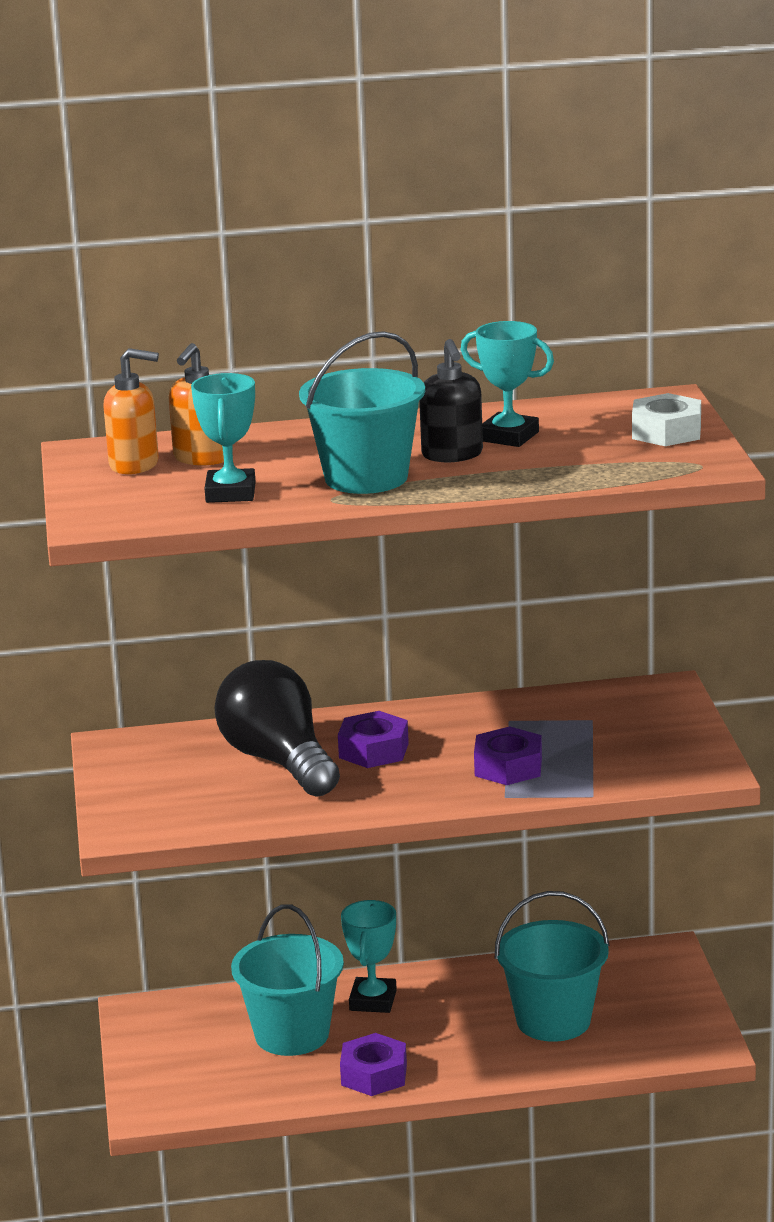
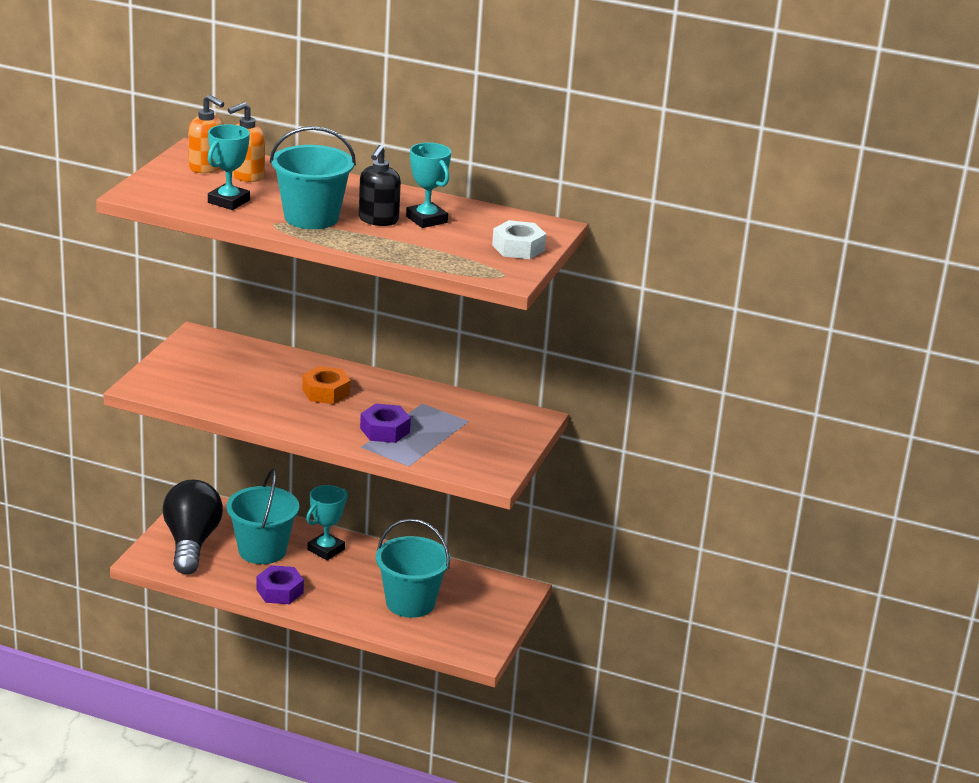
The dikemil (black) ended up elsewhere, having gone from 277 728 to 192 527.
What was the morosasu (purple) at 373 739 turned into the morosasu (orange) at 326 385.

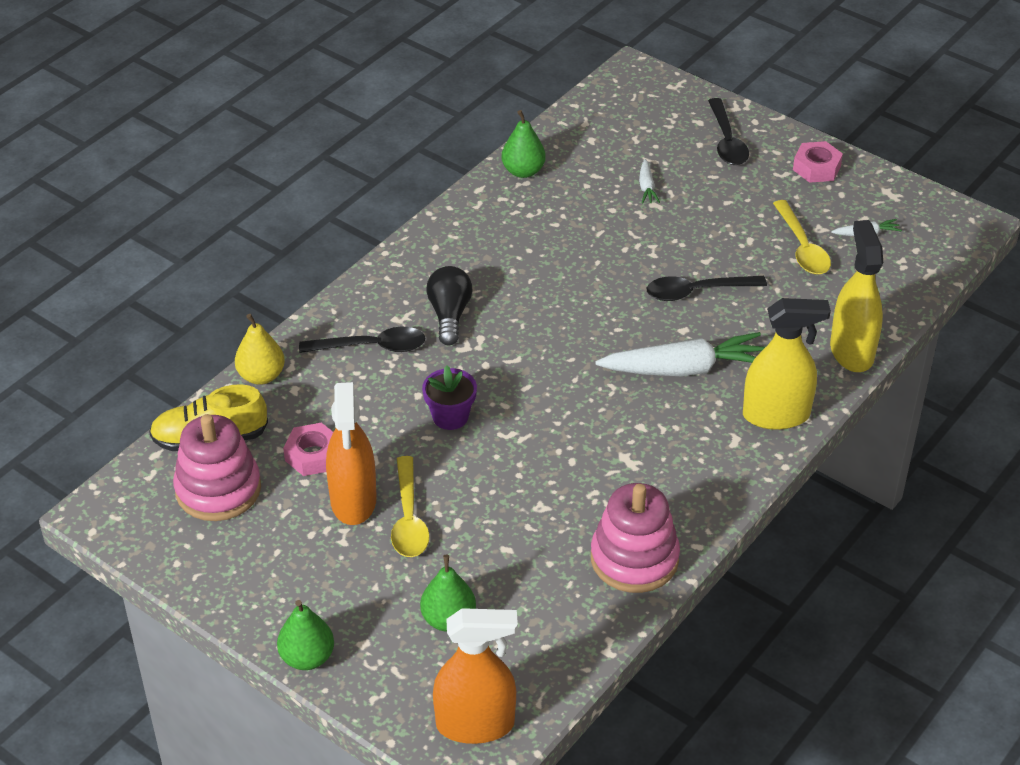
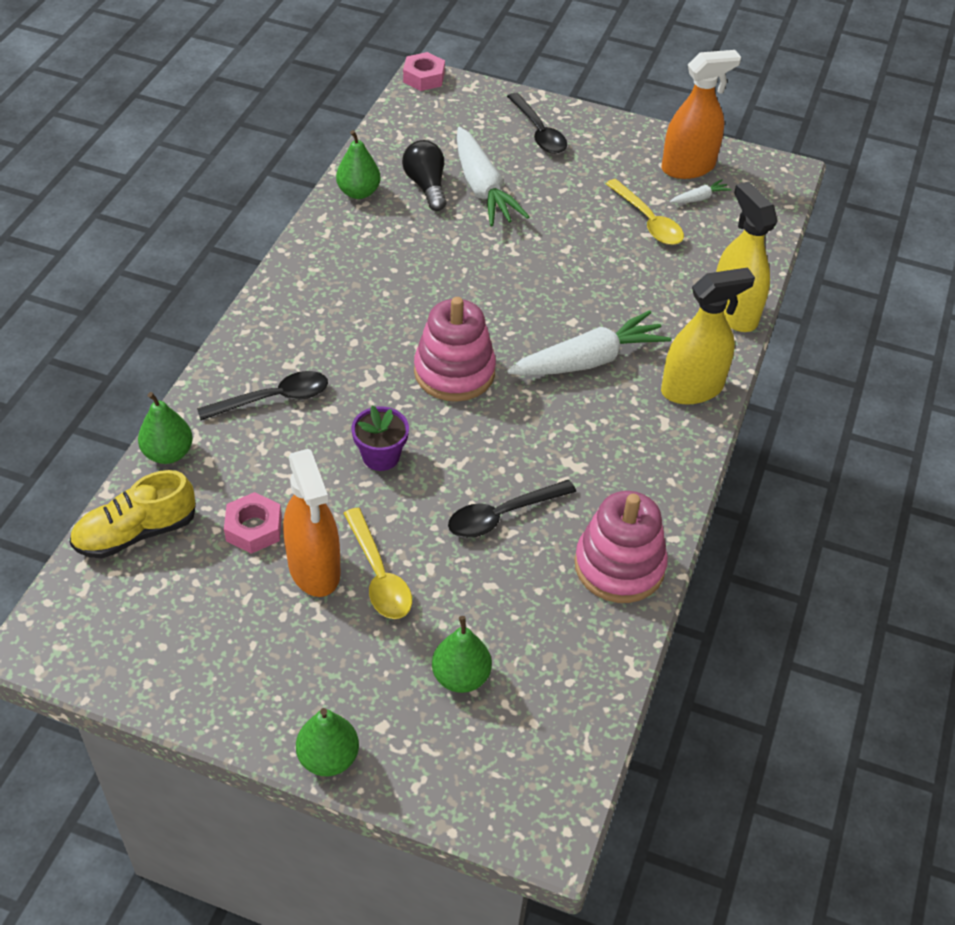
What was the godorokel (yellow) at 260 349 turned into the godorokel (green) at 165 428.
The dikemil (black) ended up elsewhere, having gone from 449 306 to 424 175.
The morosasu (pink) ended up elsewhere, having gone from 818 162 to 424 71.
The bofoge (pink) ended up elsewhere, having gone from 217 467 to 455 349.
The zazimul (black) ended up elsewhere, having gone from 707 288 to 512 509.
The size of the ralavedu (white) at 649 181 changed by a factor of 2.28.
The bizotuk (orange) ended up elsewhere, having gone from 475 676 to 701 114.

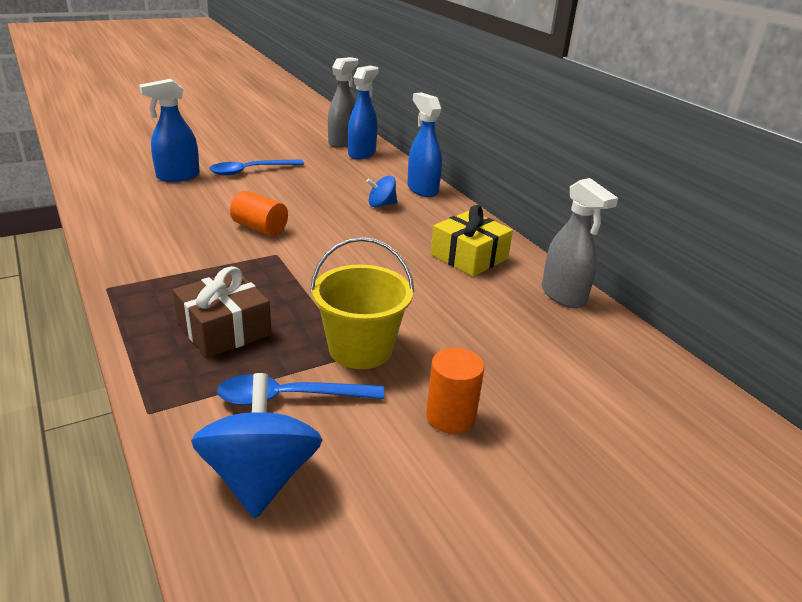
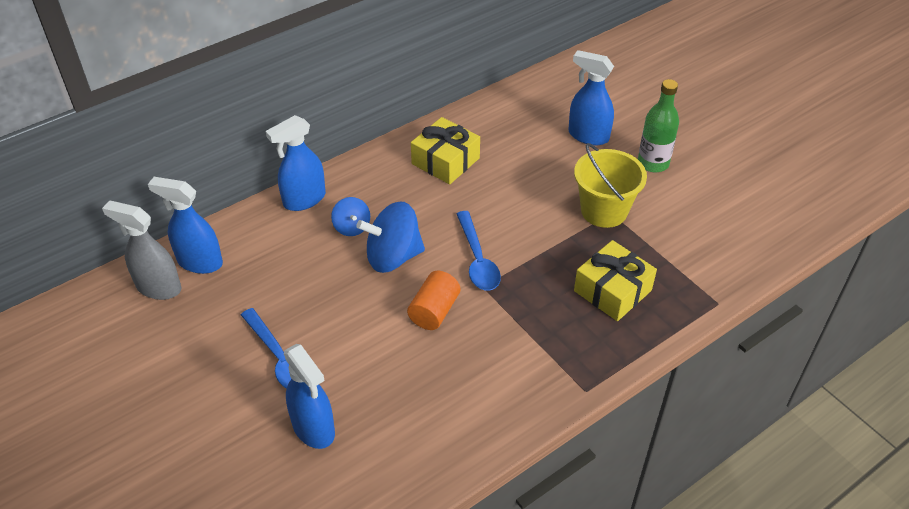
The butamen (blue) ended up elsewhere, having gone from 256 445 to 390 237.
The zazimul (blue) ended up elsewhere, having gone from 300 390 to 479 250.
The second view gained the bizotuk (blue) at 591 97.
What was the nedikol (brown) at 222 312 turned into the nedikol (yellow) at 615 280.
Where the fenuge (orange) stood at 455 391, the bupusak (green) came to stand at 658 125.
The second view lost the bizotuk (grey) at 580 243.

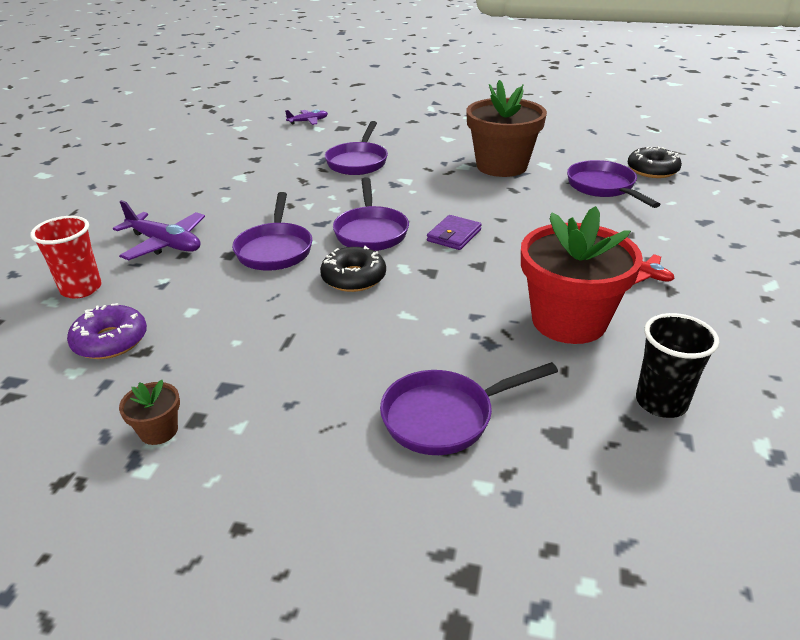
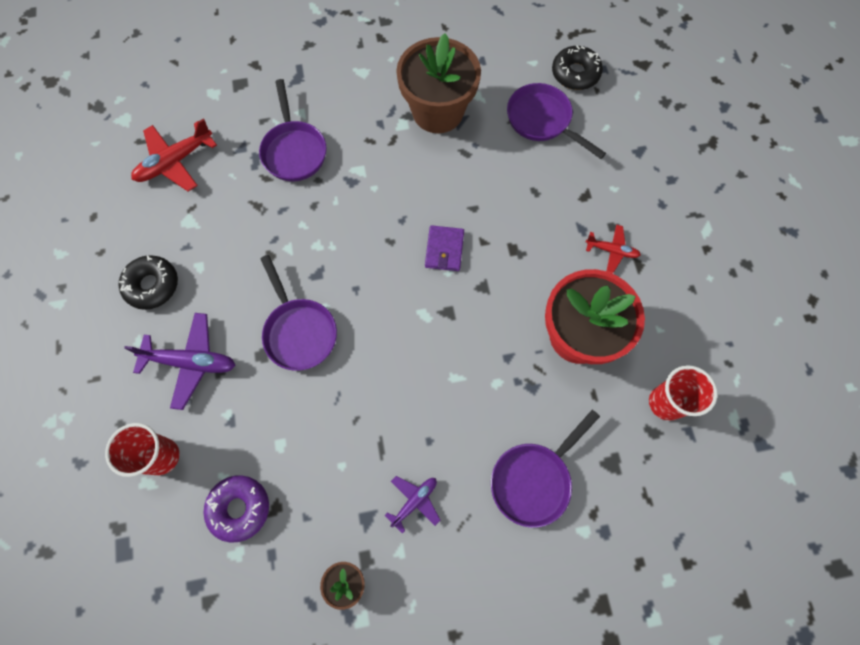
The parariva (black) ended up elsewhere, having gone from 353 269 to 148 282.
The second view gained the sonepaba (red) at 174 155.
The sonepaba (purple) ended up elsewhere, having gone from 306 117 to 412 505.
What was the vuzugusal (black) at 677 365 turned into the vuzugusal (red) at 683 393.
The second view lost the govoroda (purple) at 371 214.

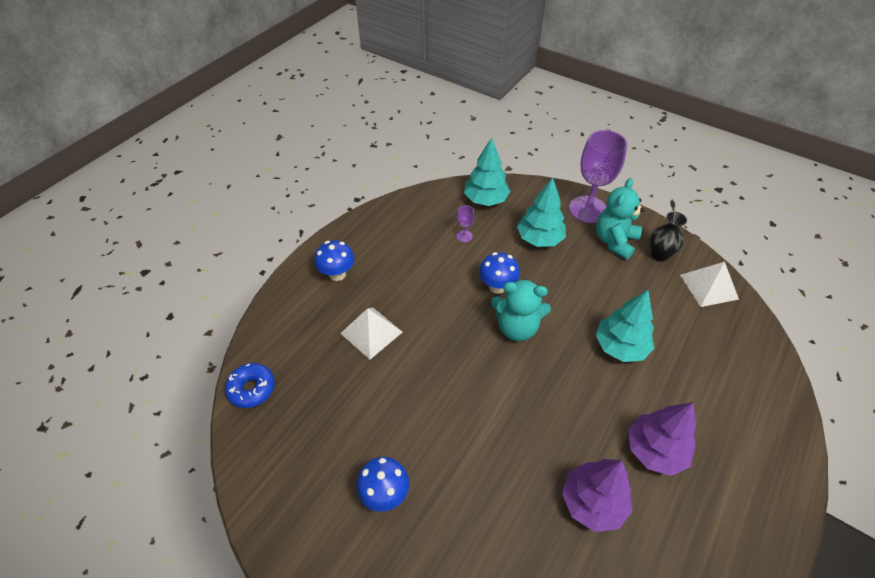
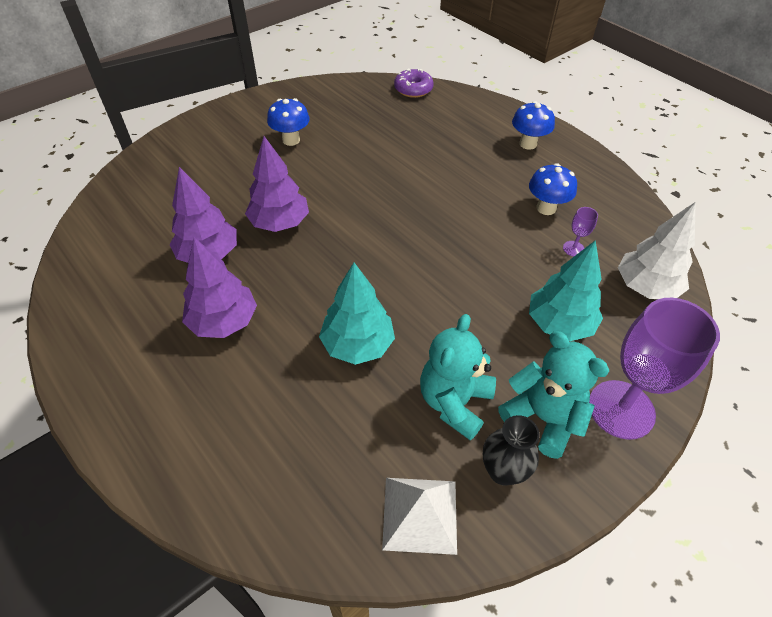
The second view gained the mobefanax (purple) at 277 184.
What was the parariva (blue) at 250 385 turned into the parariva (purple) at 414 83.
The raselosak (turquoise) ended up elsewhere, having gone from 521 310 to 458 377.
The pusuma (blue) ended up elsewhere, having gone from 499 273 to 553 189.
What was the mobefanax (turquoise) at 487 172 turned into the mobefanax (white) at 657 250.
The second view lost the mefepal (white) at 371 333.

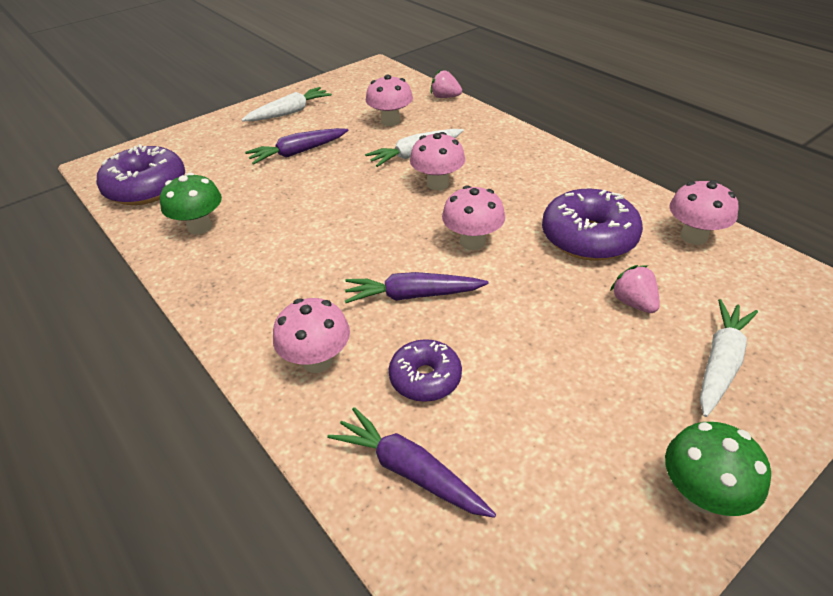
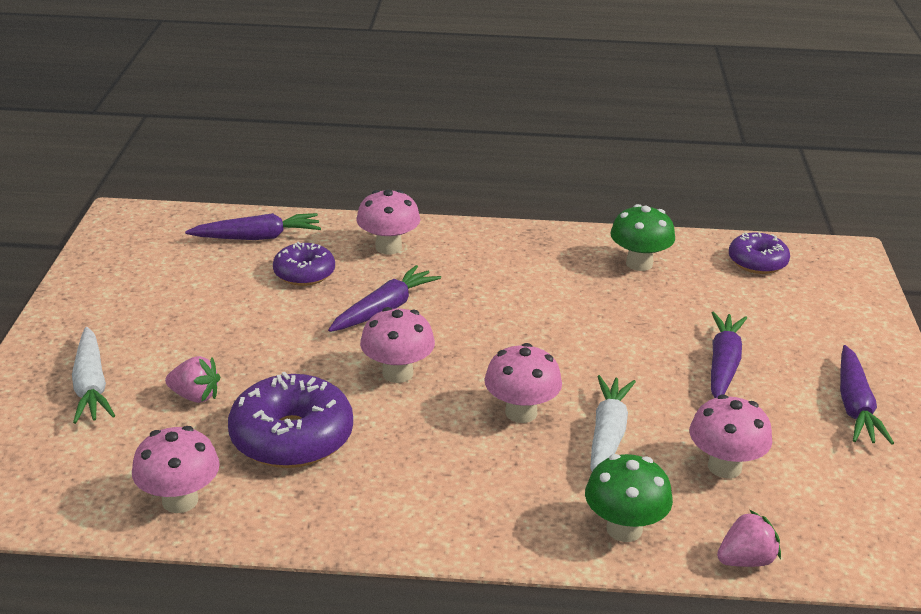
The pusuma (green) ended up elsewhere, having gone from 718 469 to 629 498.
The size of the parariva (purple) at 141 174 changed by a factor of 0.61.
What was the ralavedu (white) at 287 104 turned into the ralavedu (purple) at 867 395.

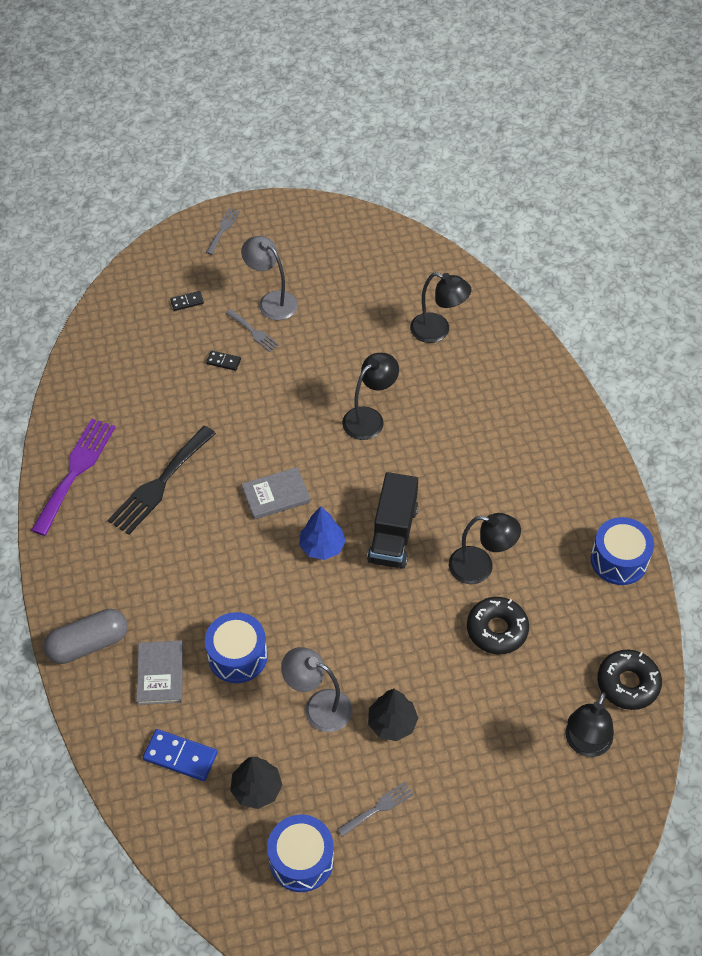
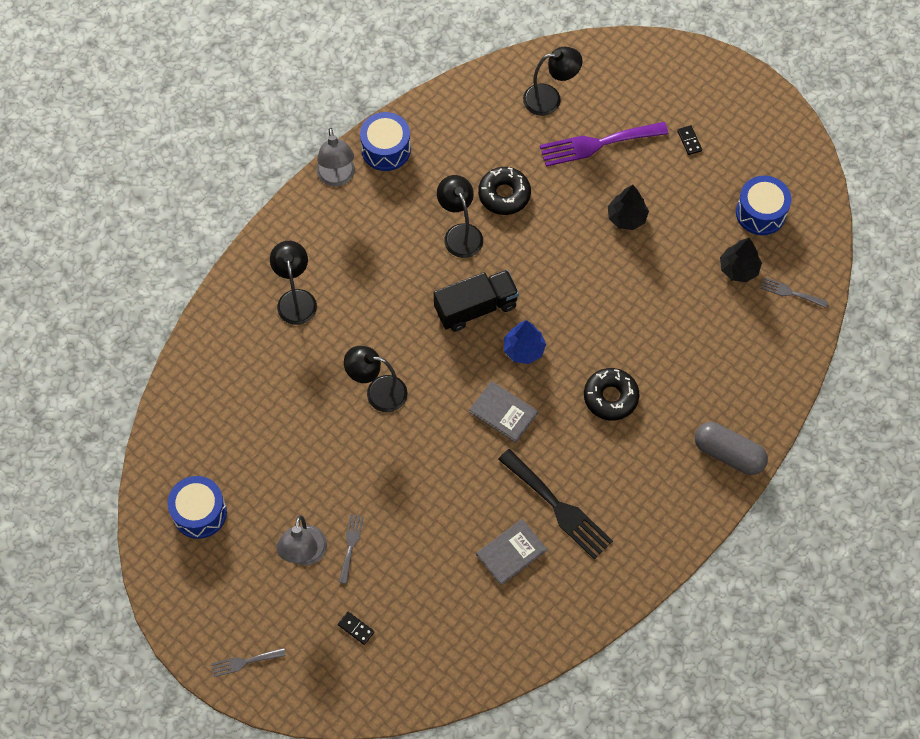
The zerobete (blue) ended up elsewhere, having gone from 236 647 to 197 507.
The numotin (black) ended up elsewhere, having gone from 441 307 to 293 283.
The numotin (grey) ended up elsewhere, having gone from 316 689 to 336 157.
The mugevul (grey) ended up elsewhere, having gone from 159 673 to 511 552.
The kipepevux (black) at 162 480 ended up facing another way, 45 degrees clockwise from before.
The kipepevux (purple) ended up elsewhere, having gone from 73 477 to 604 144.
The parariva (black) ended up elsewhere, having gone from 629 680 to 611 394.
The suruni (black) ended up elsewhere, having gone from 223 361 to 689 140.
The kipepevux (grey) ended up elsewhere, having gone from 375 809 to 794 292.
The second view lost the suruni (blue) at 180 755.

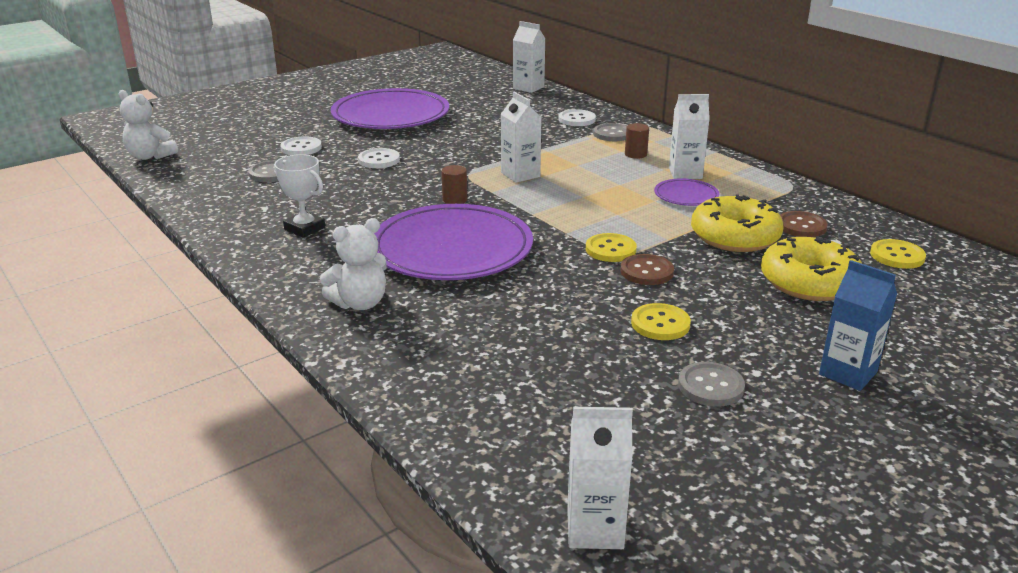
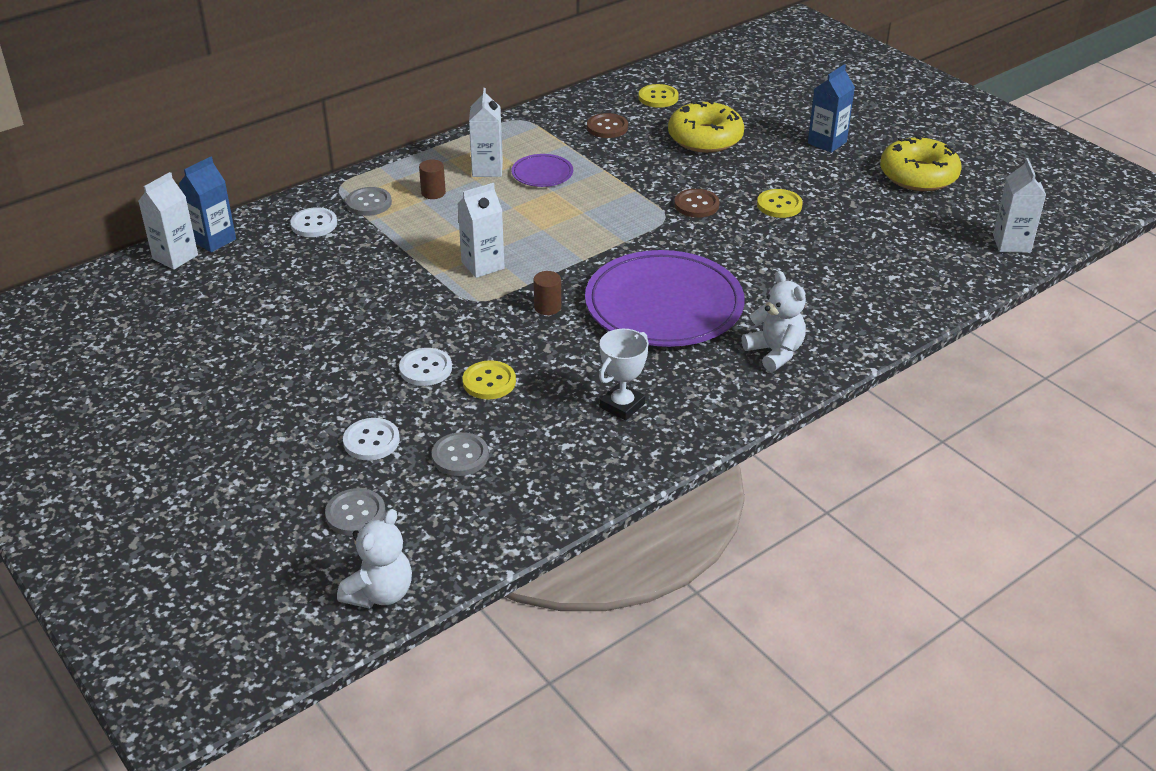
The second view gained the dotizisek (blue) at 207 204.
The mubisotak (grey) ended up elsewhere, having gone from 711 384 to 355 512.
The mubisotak (yellow) ended up elsewhere, having gone from 611 247 to 489 379.
The parariva (yellow) ended up elsewhere, having gone from 737 223 to 920 163.
The second view lost the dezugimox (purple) at 390 108.

